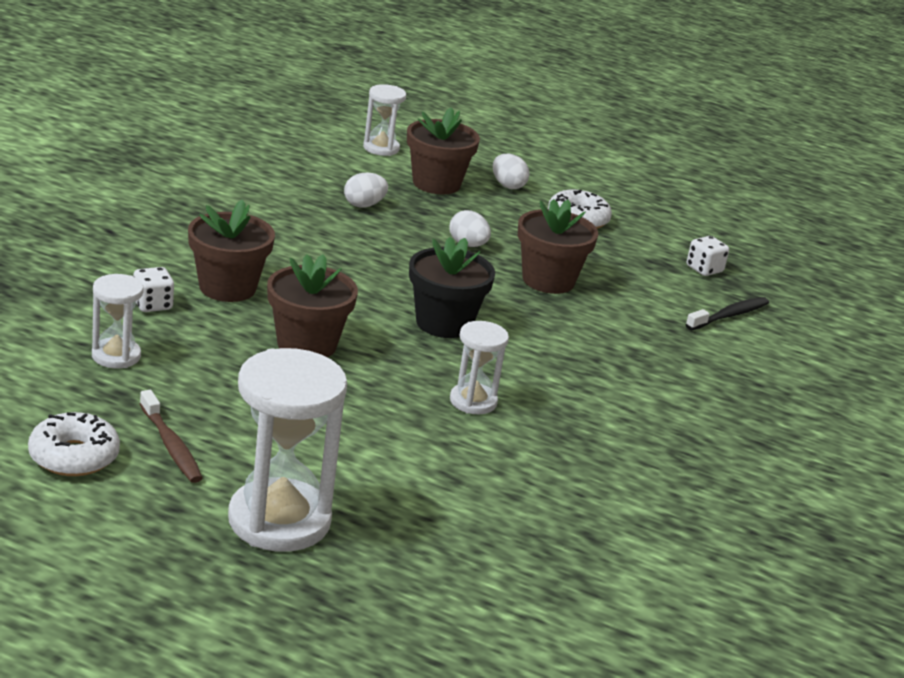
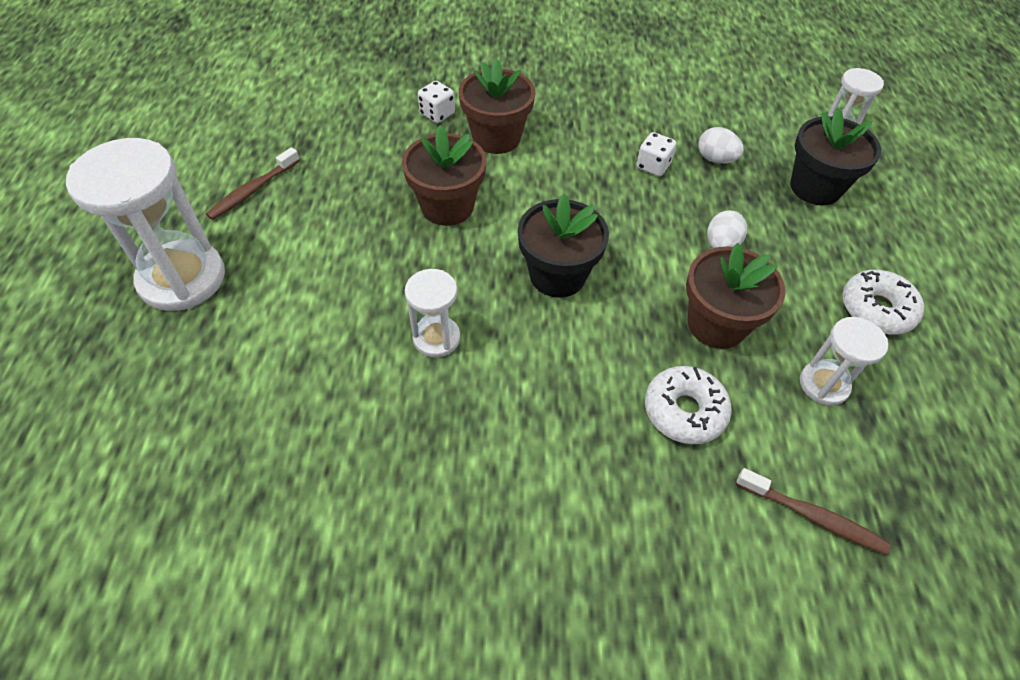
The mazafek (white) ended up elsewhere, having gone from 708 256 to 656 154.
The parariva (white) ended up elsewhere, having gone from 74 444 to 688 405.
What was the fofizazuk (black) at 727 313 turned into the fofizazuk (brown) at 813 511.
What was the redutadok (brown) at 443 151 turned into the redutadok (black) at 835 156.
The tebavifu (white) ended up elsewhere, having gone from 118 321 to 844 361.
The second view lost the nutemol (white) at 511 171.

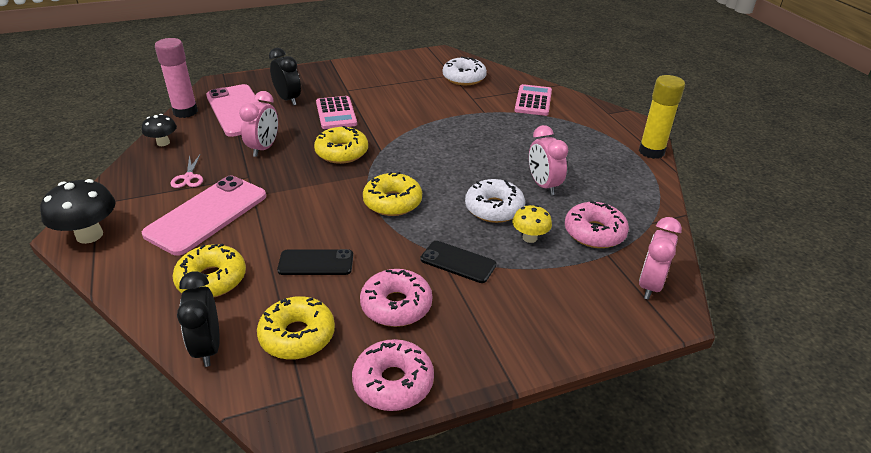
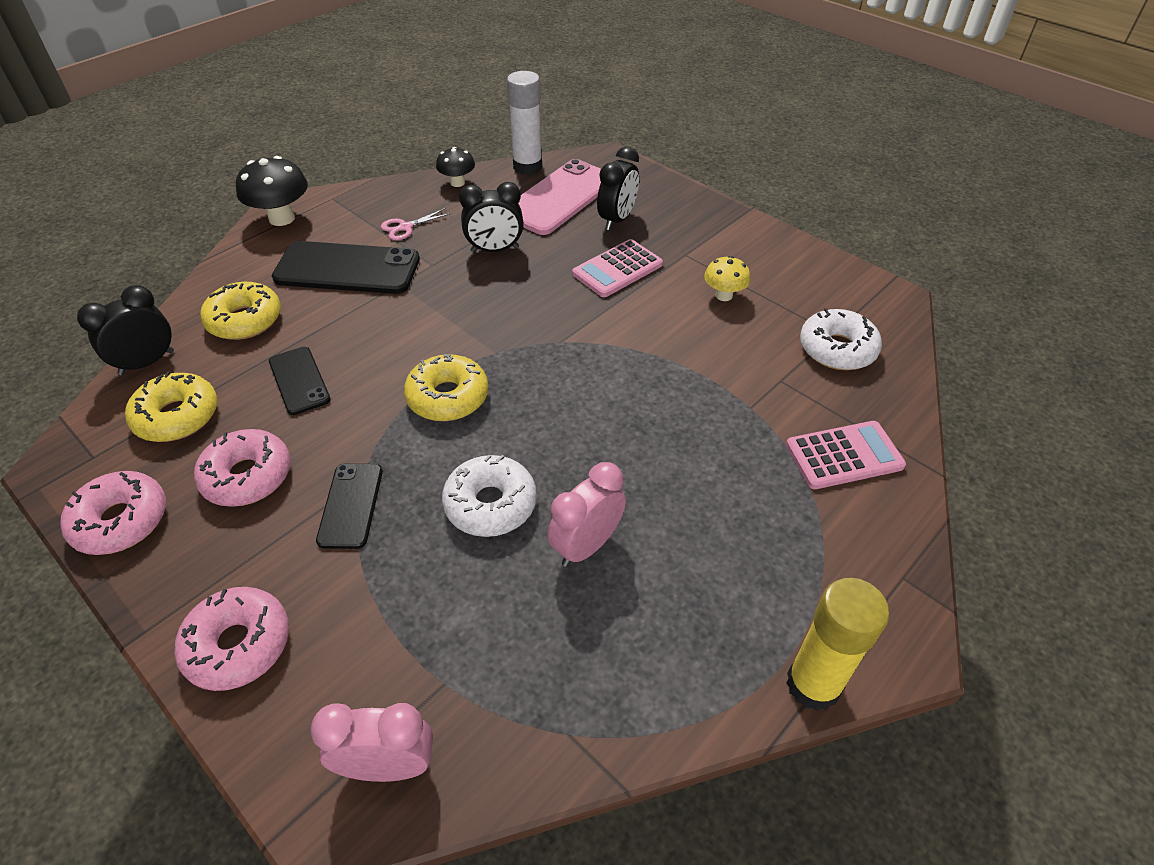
The parariva (pink) ended up elsewhere, having gone from 597 224 to 231 639.
What was the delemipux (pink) at 204 216 turned into the delemipux (black) at 346 267.
What was the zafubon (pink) at 258 124 turned into the zafubon (black) at 491 217.
What was the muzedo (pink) at 176 78 turned into the muzedo (white) at 524 123.
The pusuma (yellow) ended up elsewhere, having gone from 532 224 to 727 278.
The second view lost the parariva (yellow) at 341 145.

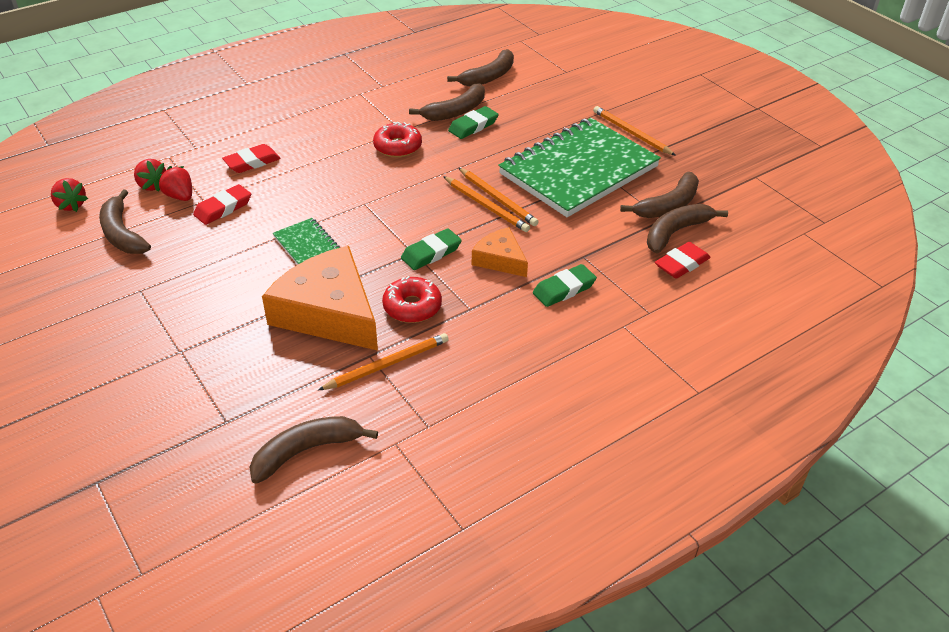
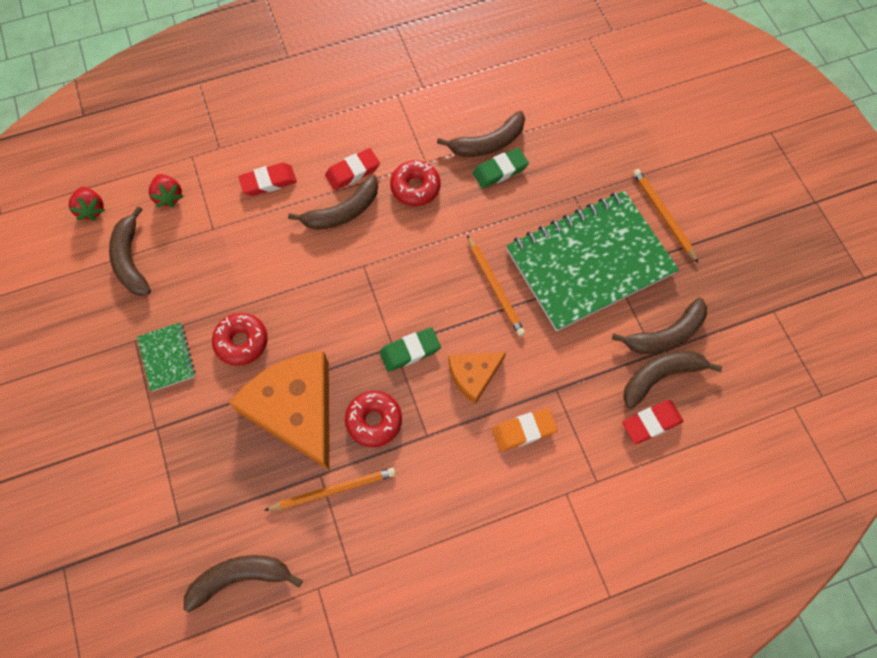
The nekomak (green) ended up elsewhere, having gone from 306 241 to 166 357.
The second view gained the parariva (red) at 240 339.
The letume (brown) ended up elsewhere, having gone from 480 68 to 333 202.
The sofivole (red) ended up elsewhere, having gone from 222 204 to 352 169.
The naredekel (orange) at 500 252 ended up facing another way, 90 degrees counterclockwise from before.
What was the sofivole (green) at 565 285 turned into the sofivole (orange) at 525 429.
The second view lost the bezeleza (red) at 174 183.
The second view lost the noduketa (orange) at 486 204.

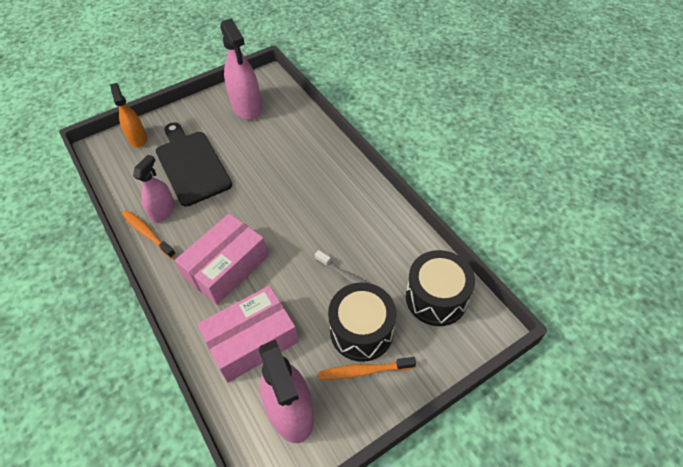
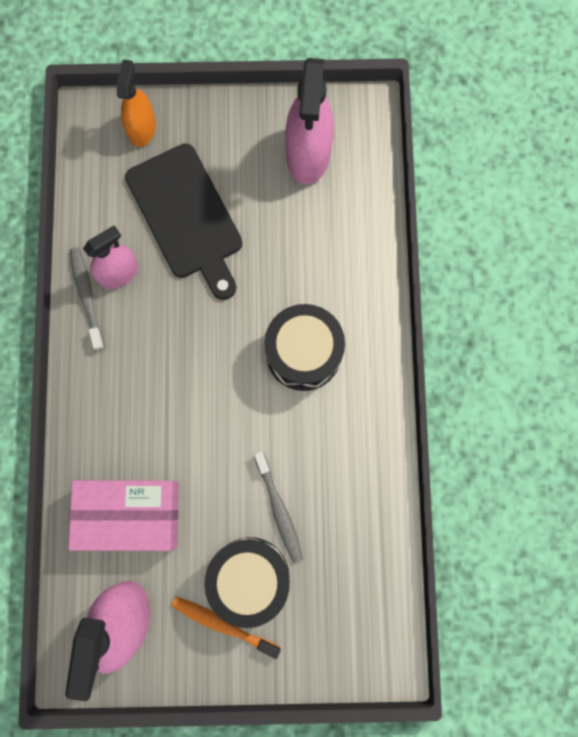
What was the fofizazuk (orange) at 149 234 turned into the fofizazuk (grey) at 87 299.
The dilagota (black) at 194 164 ended up facing another way, 150 degrees clockwise from before.
The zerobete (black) ended up elsewhere, having gone from 440 288 to 304 347.
The second view lost the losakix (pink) at 221 259.

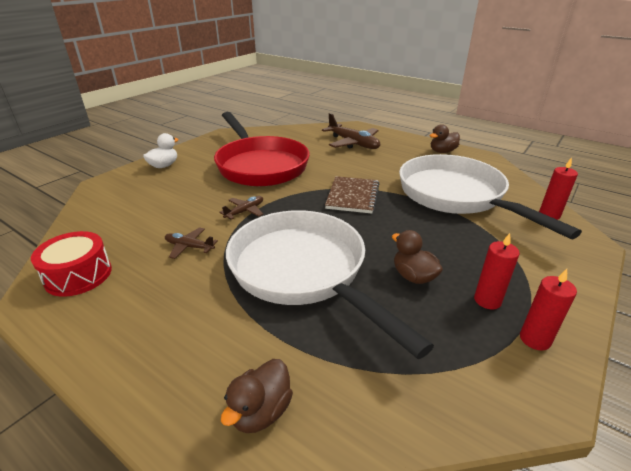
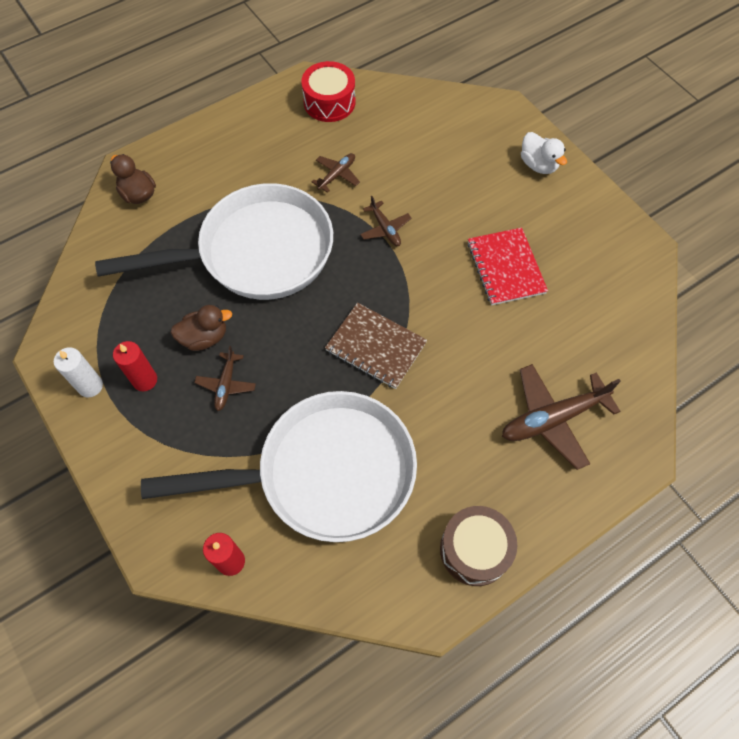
What was the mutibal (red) at 548 309 turned into the mutibal (white) at 78 372.
The second view gained the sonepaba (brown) at 225 378.
Where the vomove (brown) stood at 445 138, the zerobete (brown) came to stand at 478 546.
Where the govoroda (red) stood at 262 149, the nekomak (red) came to stand at 507 266.

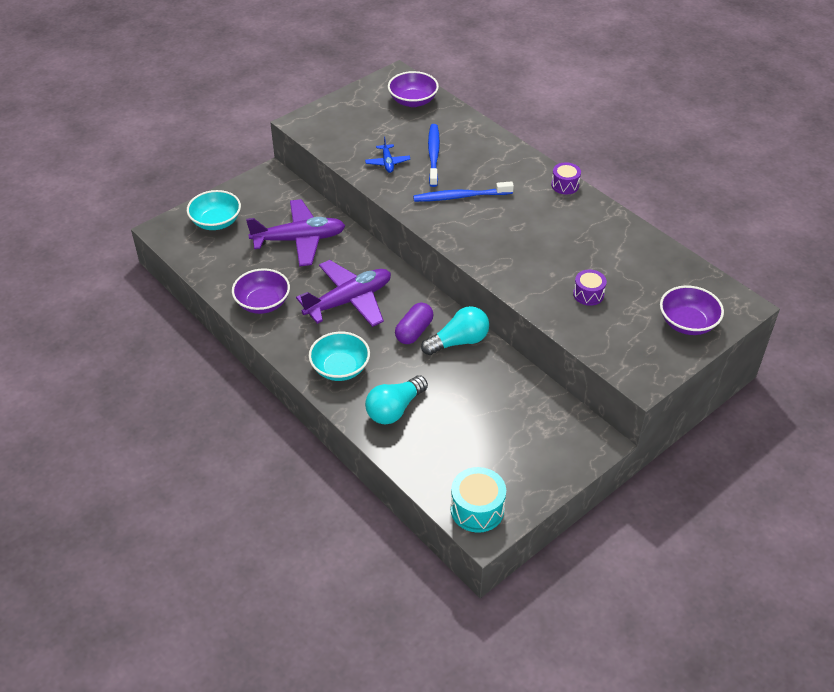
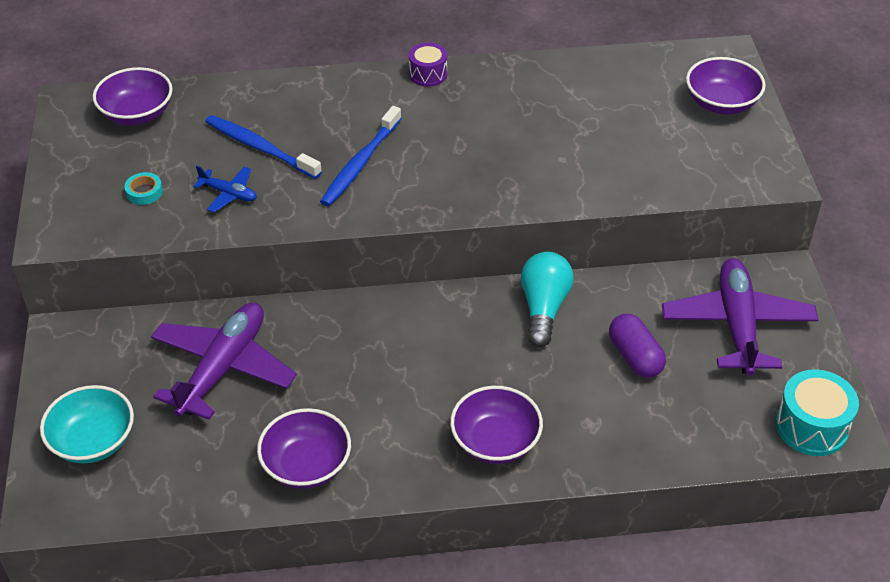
The second view gained the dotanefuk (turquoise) at 143 188.
What was the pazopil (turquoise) at 339 356 turned into the pazopil (purple) at 496 425.
The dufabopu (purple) ended up elsewhere, having gone from 414 323 to 637 346.
The sonepaba (purple) ended up elsewhere, having gone from 343 293 to 740 317.
The second view lost the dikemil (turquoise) at 396 399.
The second view lost the zerobete (purple) at 590 288.

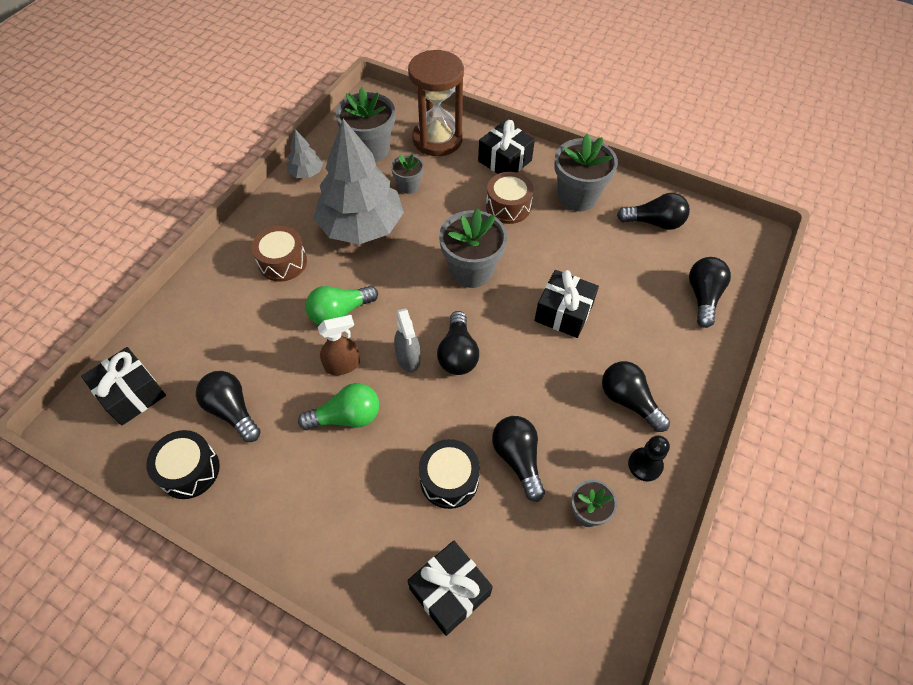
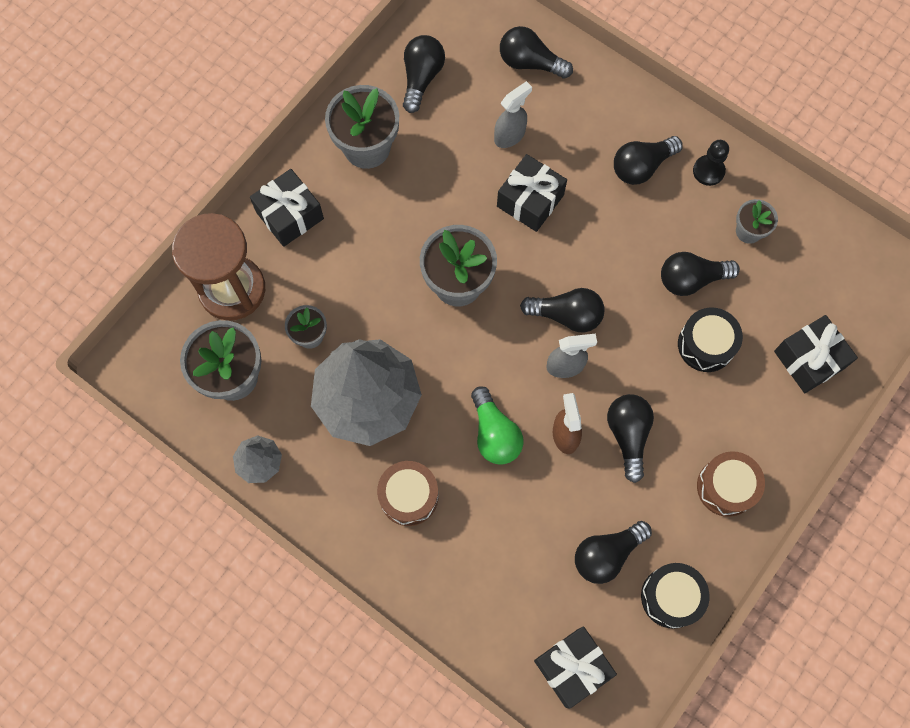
The second view gained the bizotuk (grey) at 513 114.
What was the dikemil (green) at 338 406 turned into the dikemil (black) at 630 438.
The zerobete (brown) ended up elsewhere, having gone from 510 198 to 731 484.

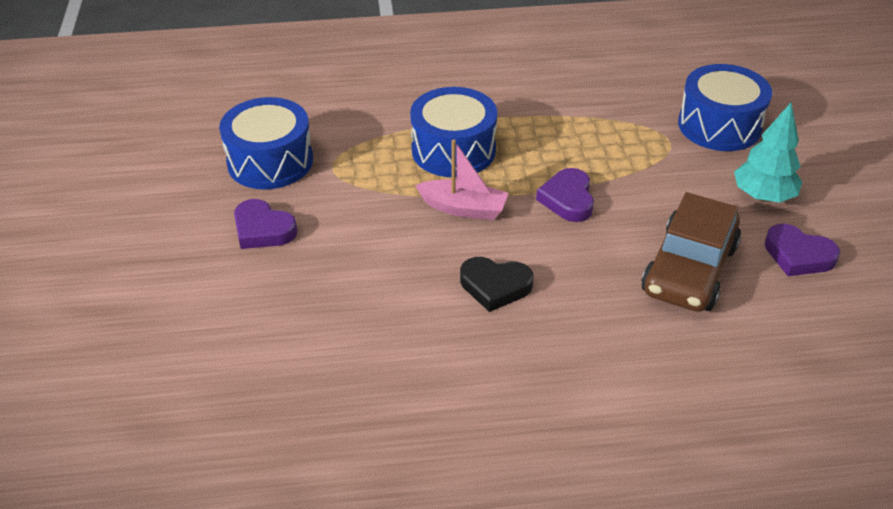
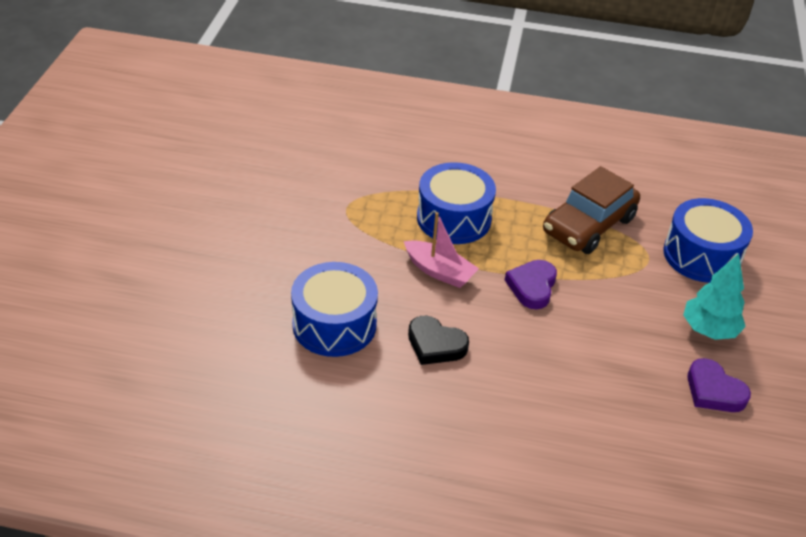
The zerobete (blue) ended up elsewhere, having gone from 266 143 to 334 309.
The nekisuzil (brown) ended up elsewhere, having gone from 691 252 to 591 210.
The second view lost the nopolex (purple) at 265 224.

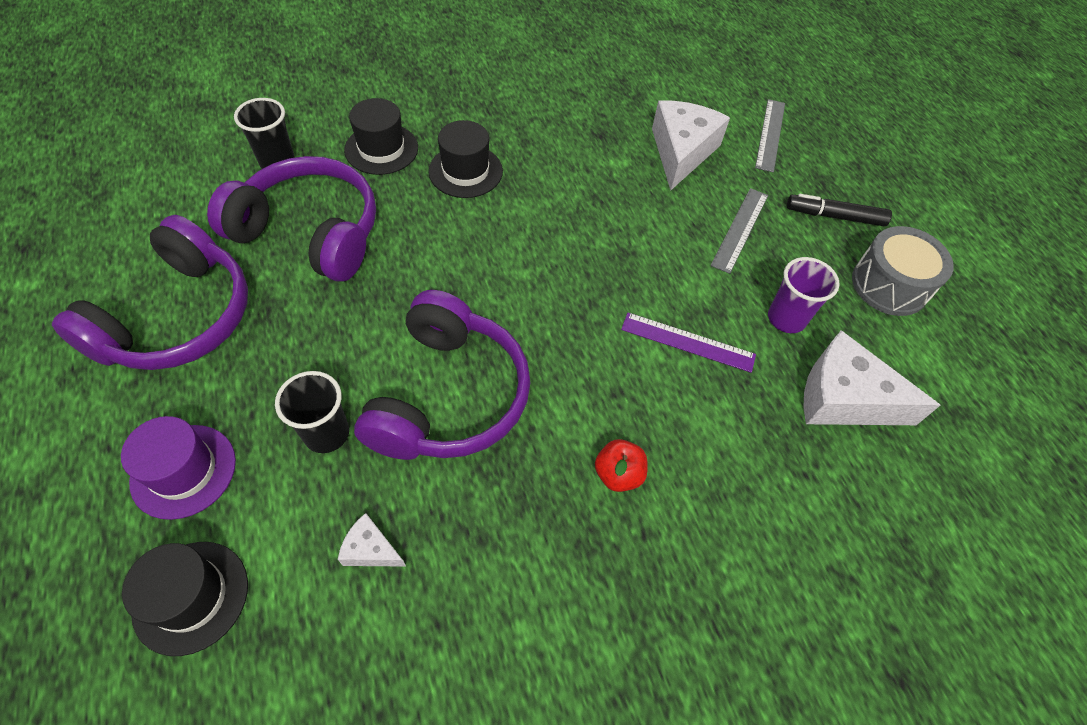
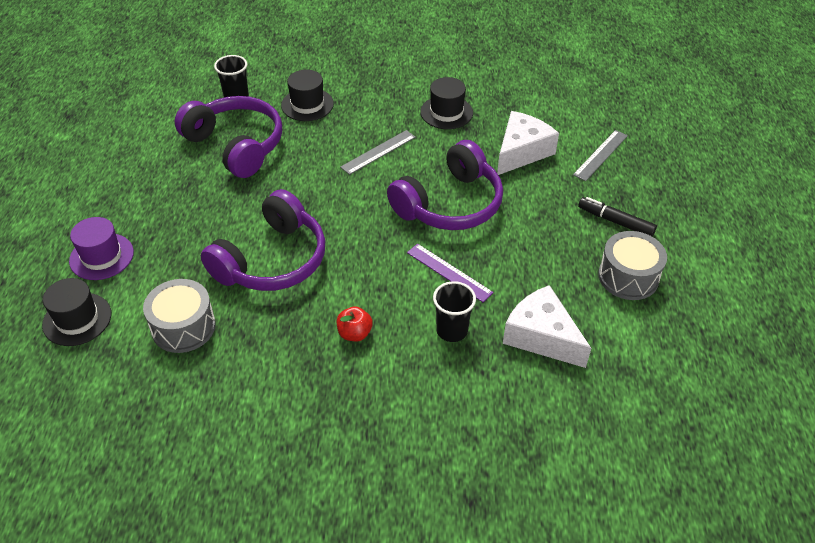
Where the naredekel (white) stood at 372 540, the zerobete (grey) came to stand at 179 316.
The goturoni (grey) ended up elsewhere, having gone from 739 231 to 378 152.
The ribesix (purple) ended up elsewhere, having gone from 150 292 to 445 185.
The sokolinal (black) ended up elsewhere, having gone from 465 159 to 446 103.
The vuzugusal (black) ended up elsewhere, having gone from 312 412 to 454 311.
The second view lost the vuzugusal (purple) at 804 295.

